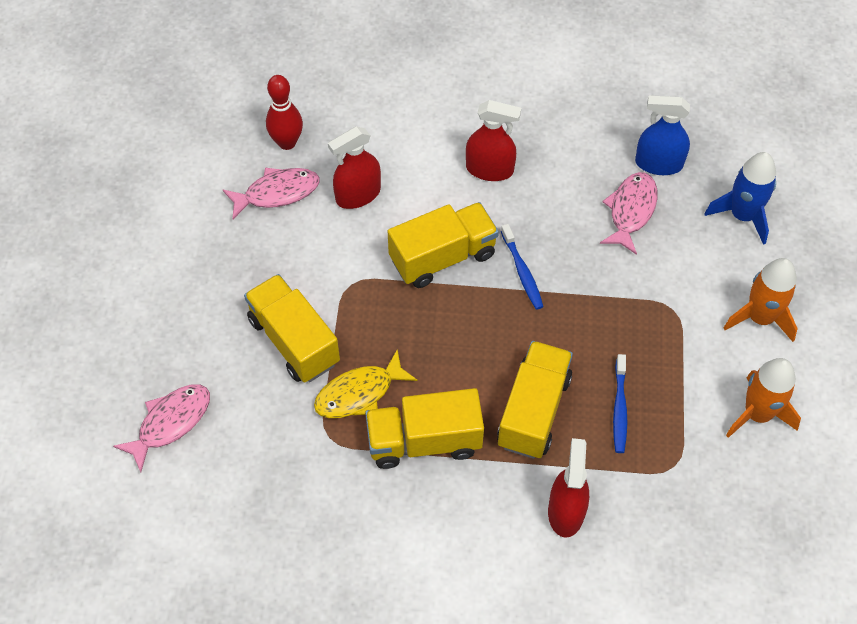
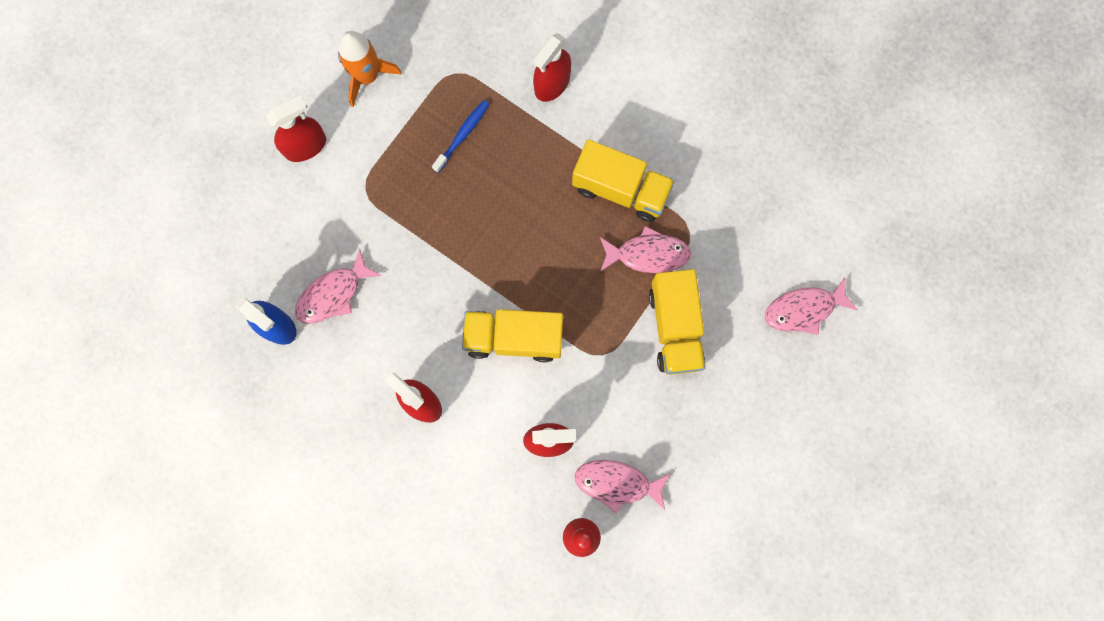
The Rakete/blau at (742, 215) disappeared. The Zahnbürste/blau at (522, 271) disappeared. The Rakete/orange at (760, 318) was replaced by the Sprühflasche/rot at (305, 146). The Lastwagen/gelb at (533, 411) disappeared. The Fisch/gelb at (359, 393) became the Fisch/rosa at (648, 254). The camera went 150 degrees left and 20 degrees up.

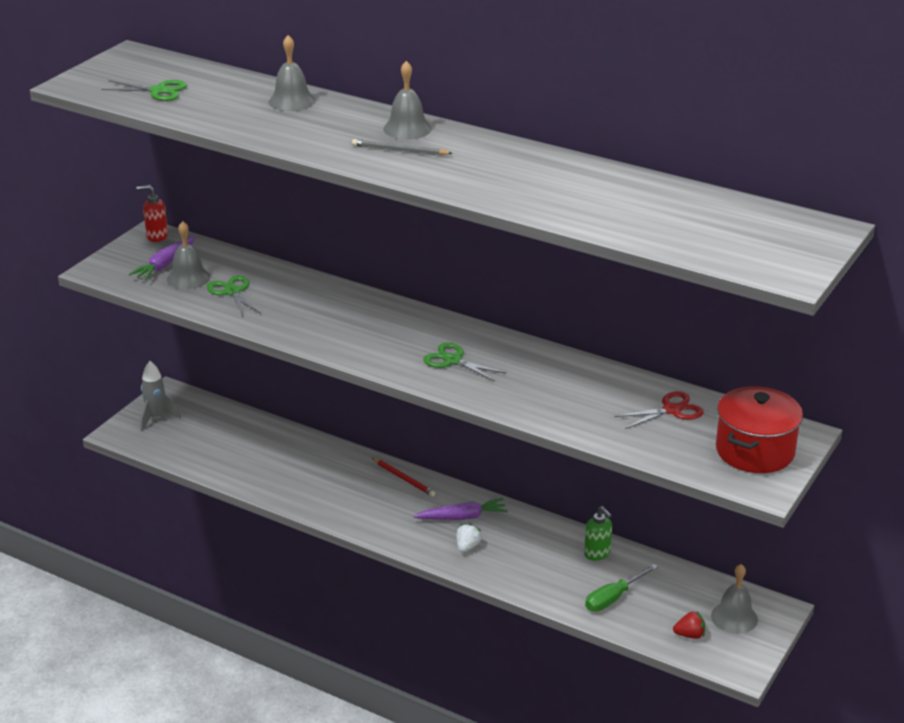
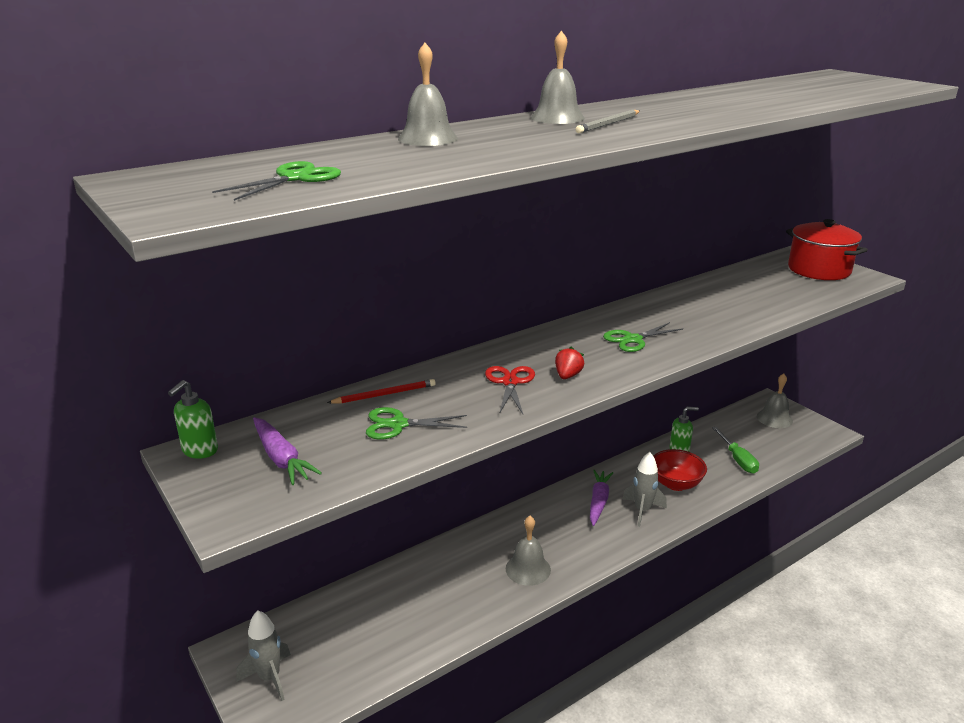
The Seifenspender/rot at (156, 236) became the Seifenspender/grün at (199, 451). The Glocke/grau moved from (188, 278) to (528, 569). The Schere/rot moved from (672, 410) to (510, 382). The Bleistift/rot moved from (404, 479) to (385, 394). The Erdbeere/weiß at (467, 547) was replaced by the Rakete/grau at (642, 510). The Erdbeere/rot moved from (689, 635) to (567, 376). The Schüssel/rot at (675, 484) appeared. The camera went 65 degrees left and 5 degrees down.

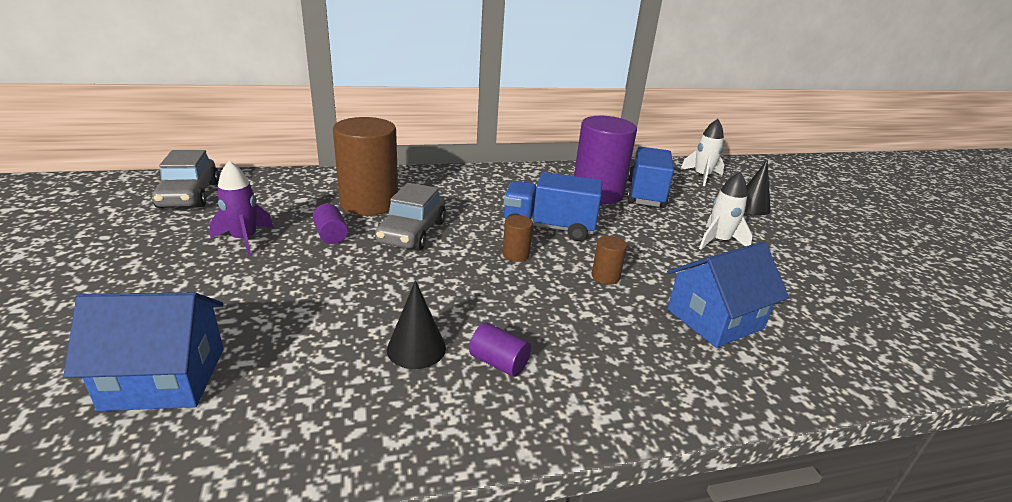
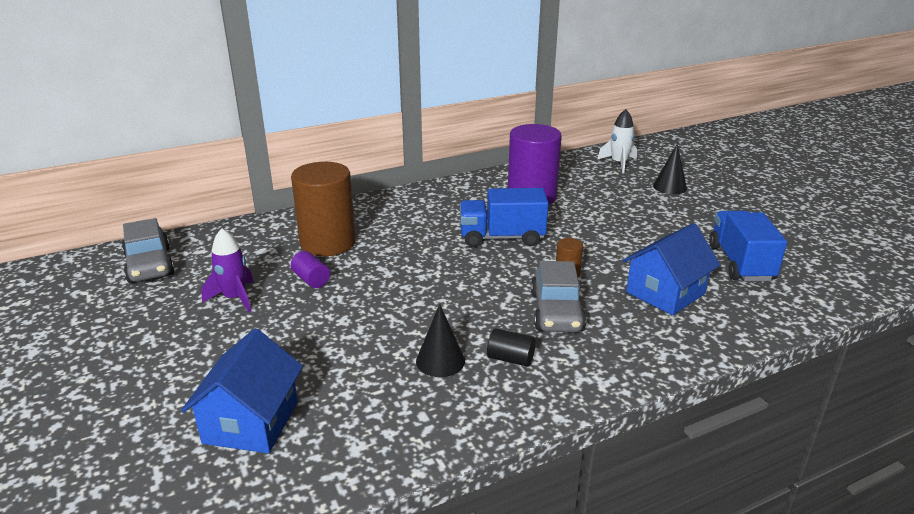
The Lastwagen/blau moved from (645, 194) to (740, 263). The Rakete/weiß at (718, 241) disappeared. The Auto/grau moved from (412, 232) to (556, 312). The Vollzylinder/braun at (515, 255) disappeared. The Haus/blau at (165, 378) turned 60 degrees counterclockwise. The Vollzylinder/lila at (498, 362) became the Vollzylinder/schwarz at (510, 359). The camera went 10 degrees left and 0 degrees up.

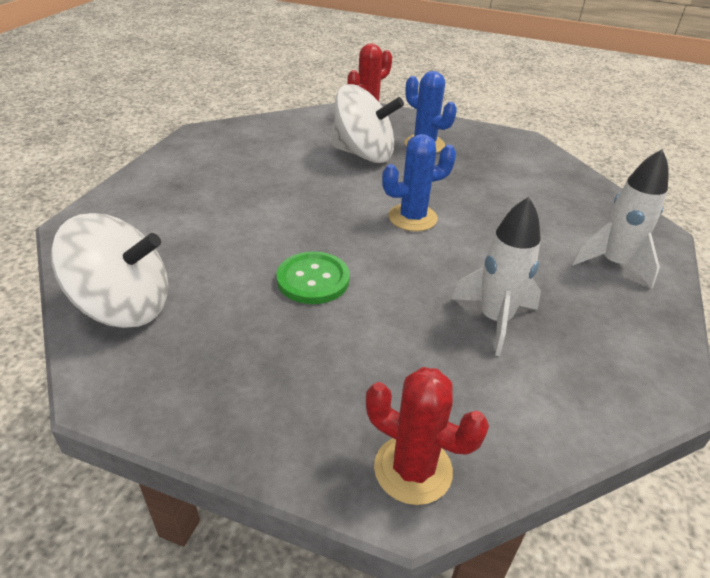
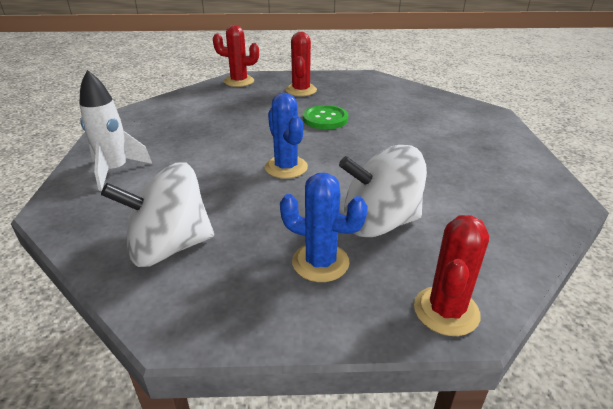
The Kaktus/blau at (412, 218) turned 75 degrees counterclockwise. The Rakete/weiß at (495, 319) disappeared. The Kreisel/weiß moved from (124, 306) to (169, 247). The Kaktus/rot at (301, 90) appeared. The camera went 160 degrees right and 5 degrees down.

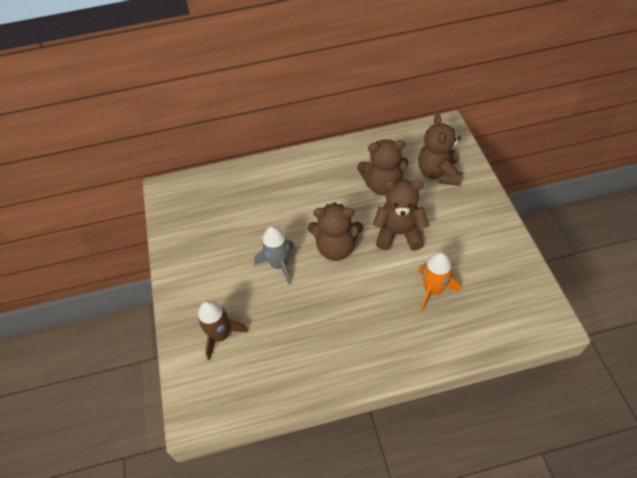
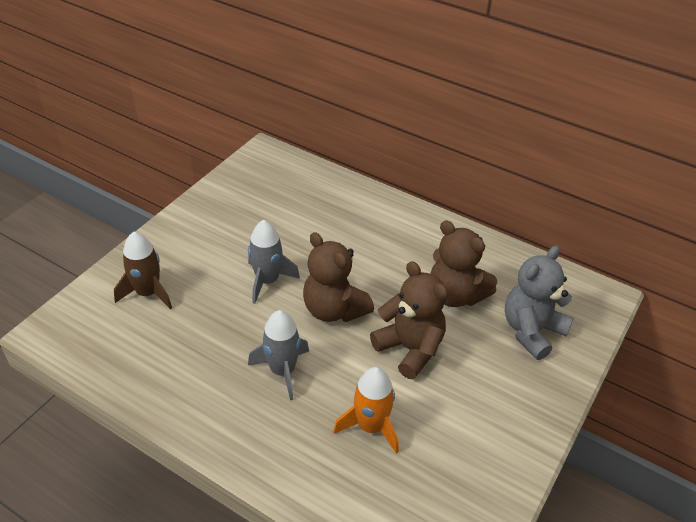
The Teddybär/braun at (438, 173) became the Teddybär/grau at (531, 331). The Rakete/grau at (282, 371) appeared. The camera went 40 degrees right and 10 degrees down.

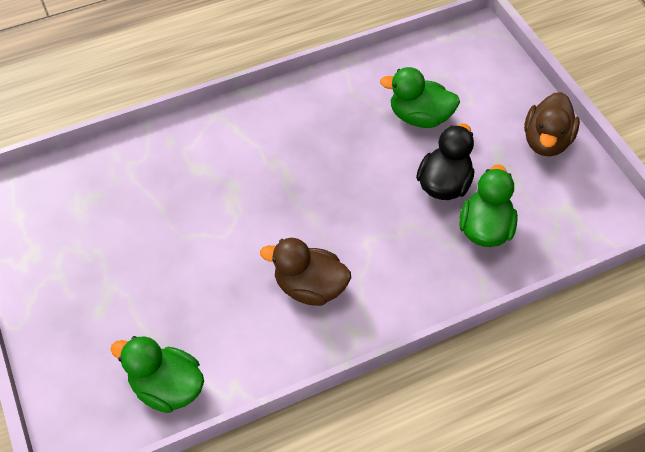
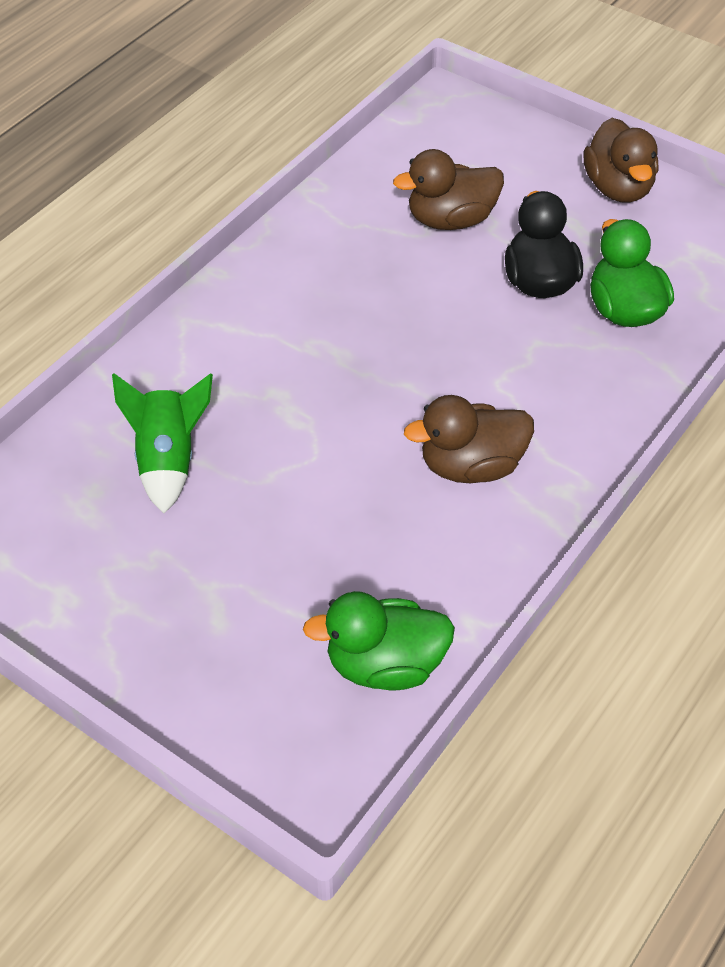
The Ente/grün at (419, 117) became the Ente/braun at (451, 220). The Rakete/grün at (168, 460) appeared. The camera went 30 degrees left and 5 degrees down.

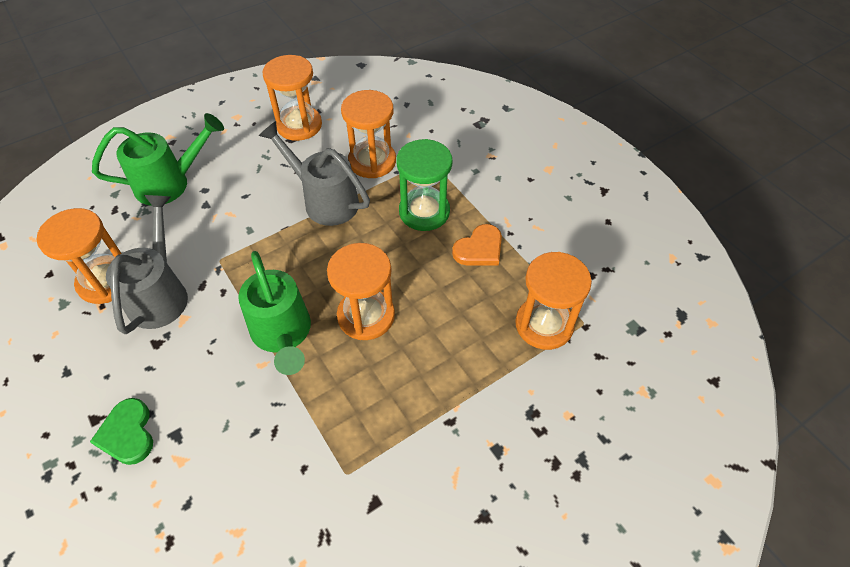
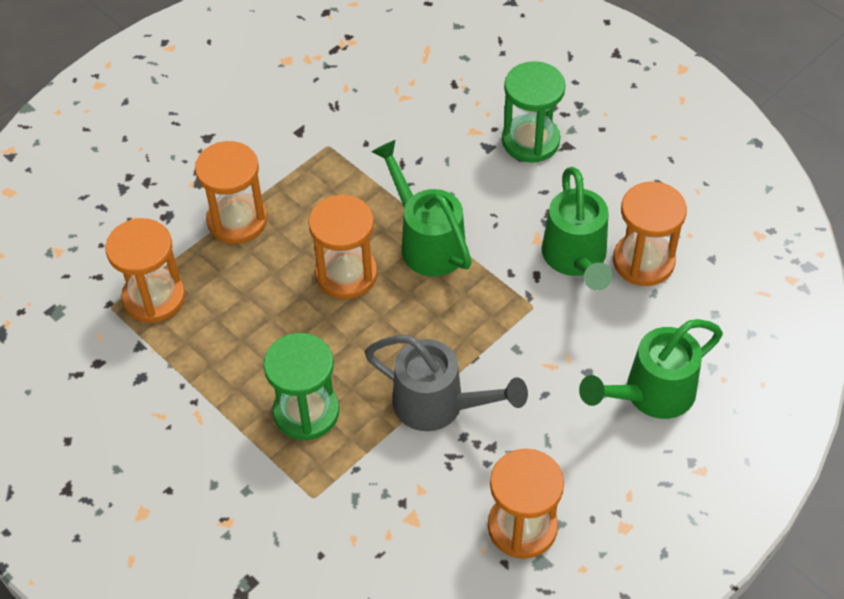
The Sanduhr/orange moved from (372, 161) to (237, 220). The Gießkanne/grau at (160, 294) became the Gießkanne/grün at (576, 259). The Herz/orange at (479, 249) disappeared. The Herz/grün at (127, 433) was replaced by the Sanduhr/grün at (530, 141). The camera went 170 degrees right and 0 degrees up.

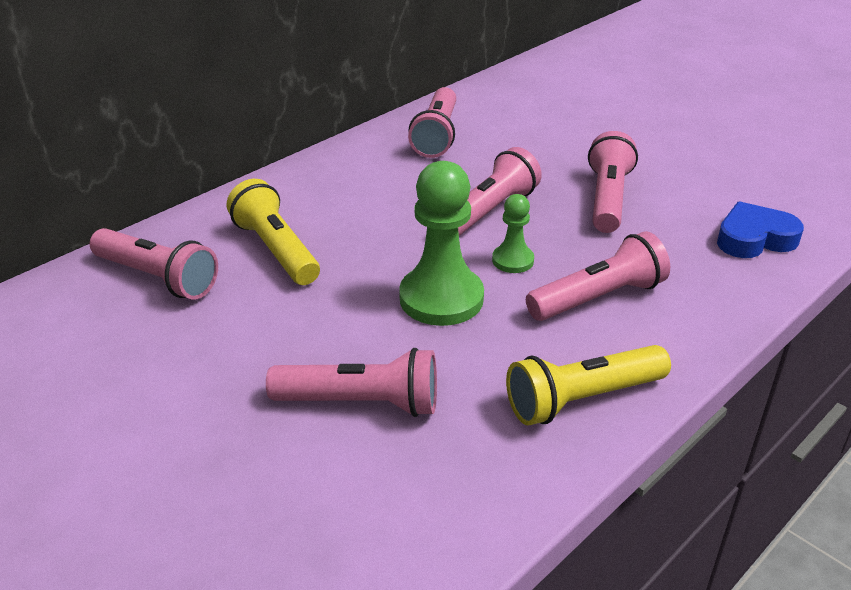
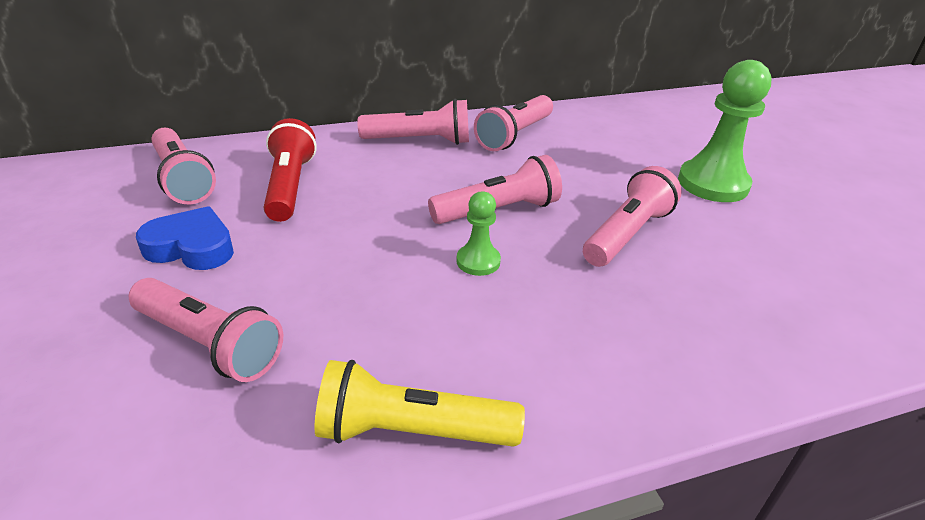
The Bauer/grün moved from (441, 298) to (713, 183). The Taschenlampe/gelb at (276, 250) became the Taschenlampe/rot at (290, 186). The Herz/blau moved from (754, 238) to (191, 247). The Taschenlampe/rosa moved from (598, 298) to (420, 141). The camera went 25 degrees right and 0 degrees up.

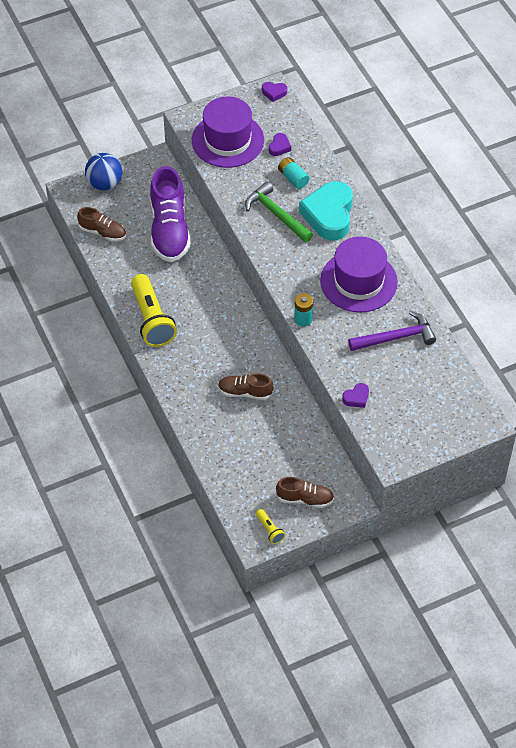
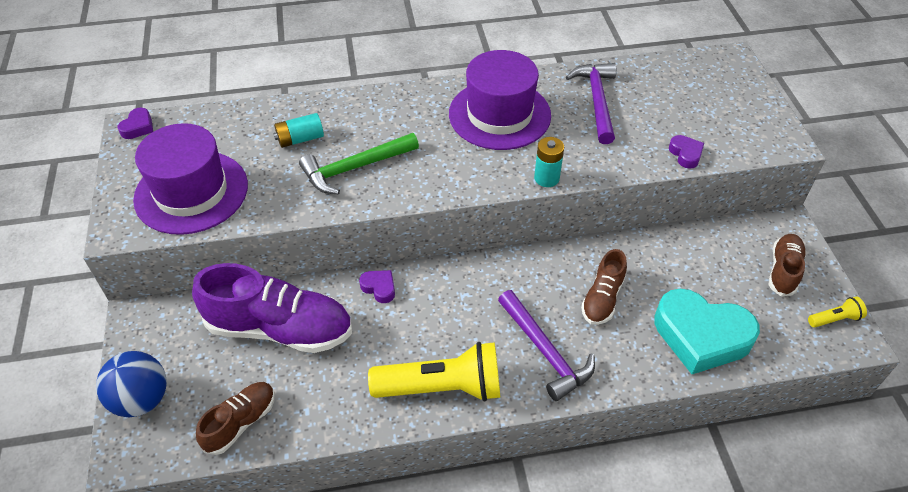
The Herz/lila moved from (279, 147) to (379, 288). The Herz/türkis moved from (329, 215) to (701, 336). The Hammer/lila at (545, 351) appeared. The camera went 75 degrees left and 5 degrees down.

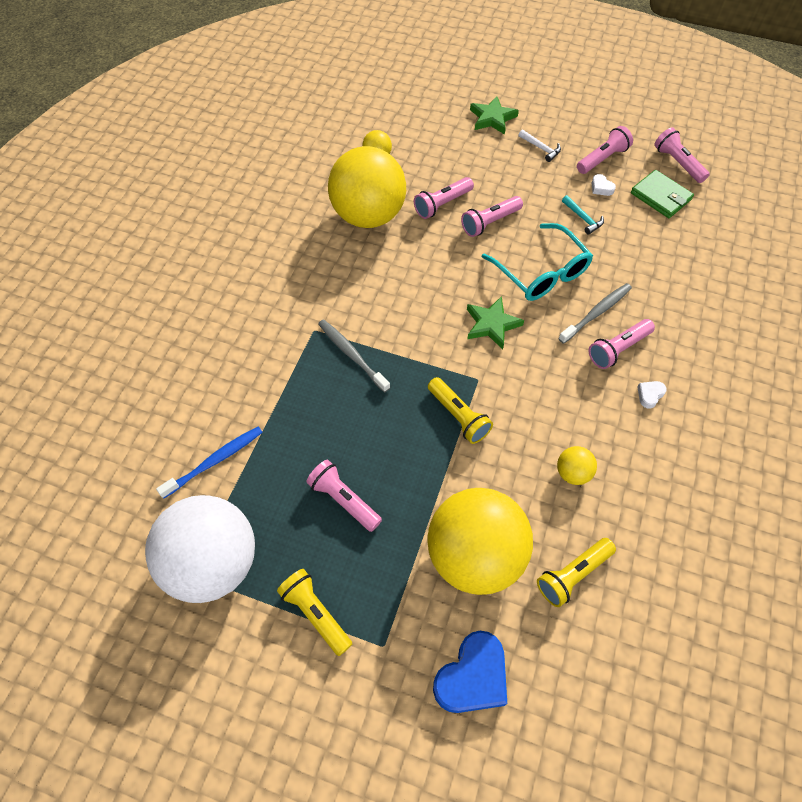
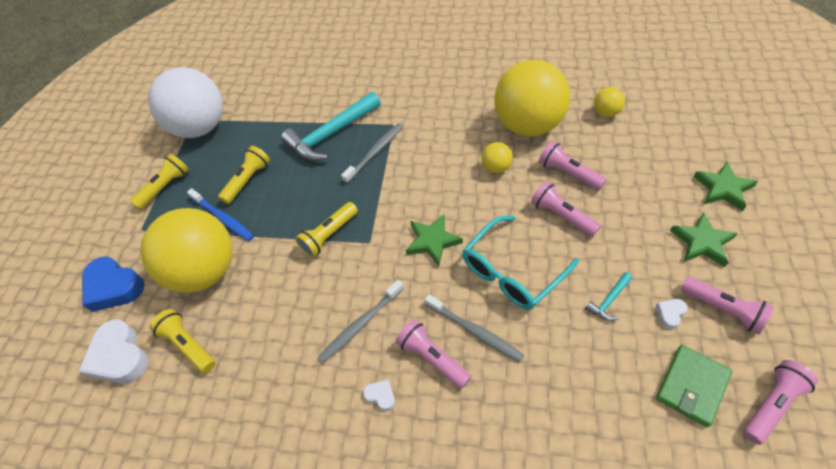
The Hammer/weiß at (541, 148) was replaced by the Stern/grün at (702, 242). The Zahnbürste/blau moved from (215, 461) to (223, 218). The Ball/gelb moved from (572, 473) to (496, 167). The Taschenlampe/rosa at (344, 500) became the Taschenlampe/gelb at (248, 180). The Hammer/türkis at (331, 134) appeared. The Zahnbürste/grau at (360, 325) appeared. The Herz/weiß at (119, 357) appeared. The camera went 85 degrees right and 5 degrees down.

